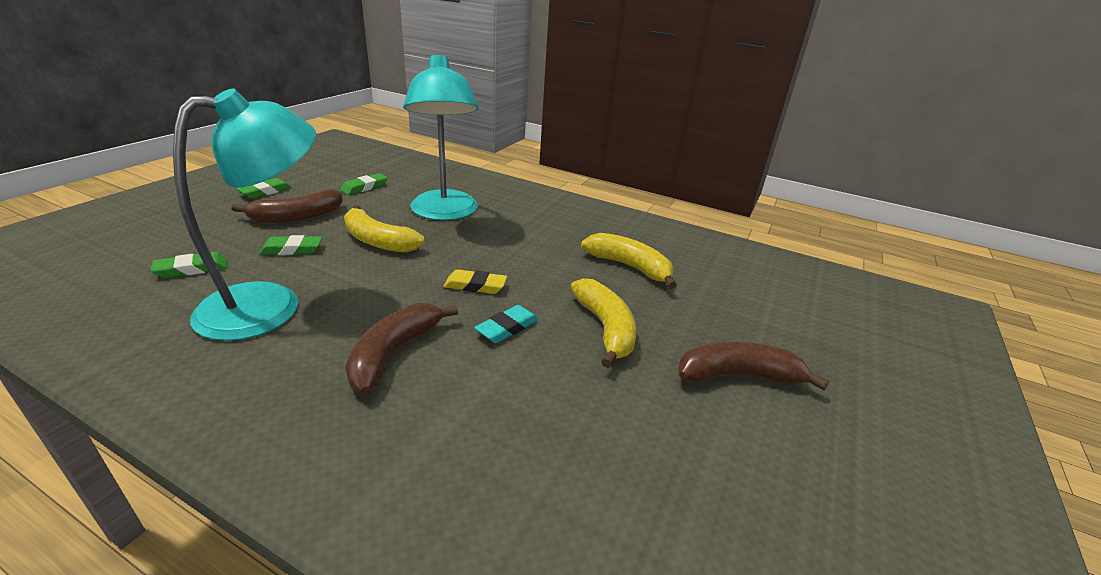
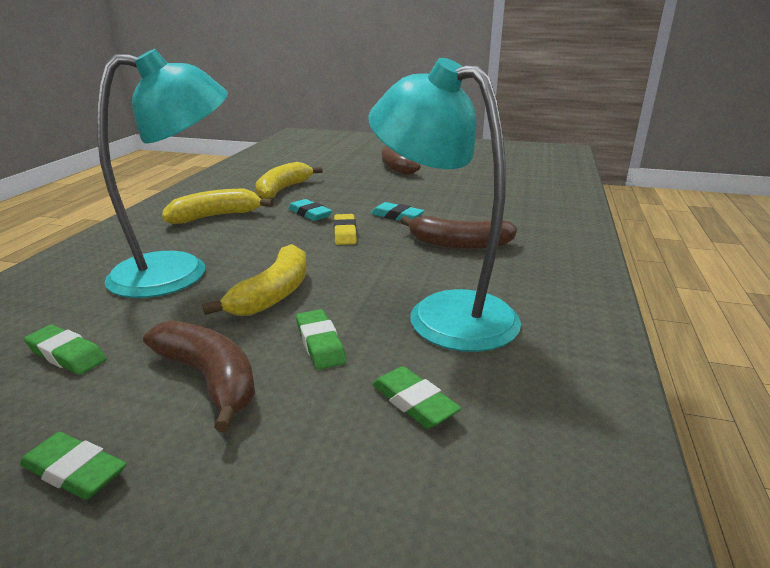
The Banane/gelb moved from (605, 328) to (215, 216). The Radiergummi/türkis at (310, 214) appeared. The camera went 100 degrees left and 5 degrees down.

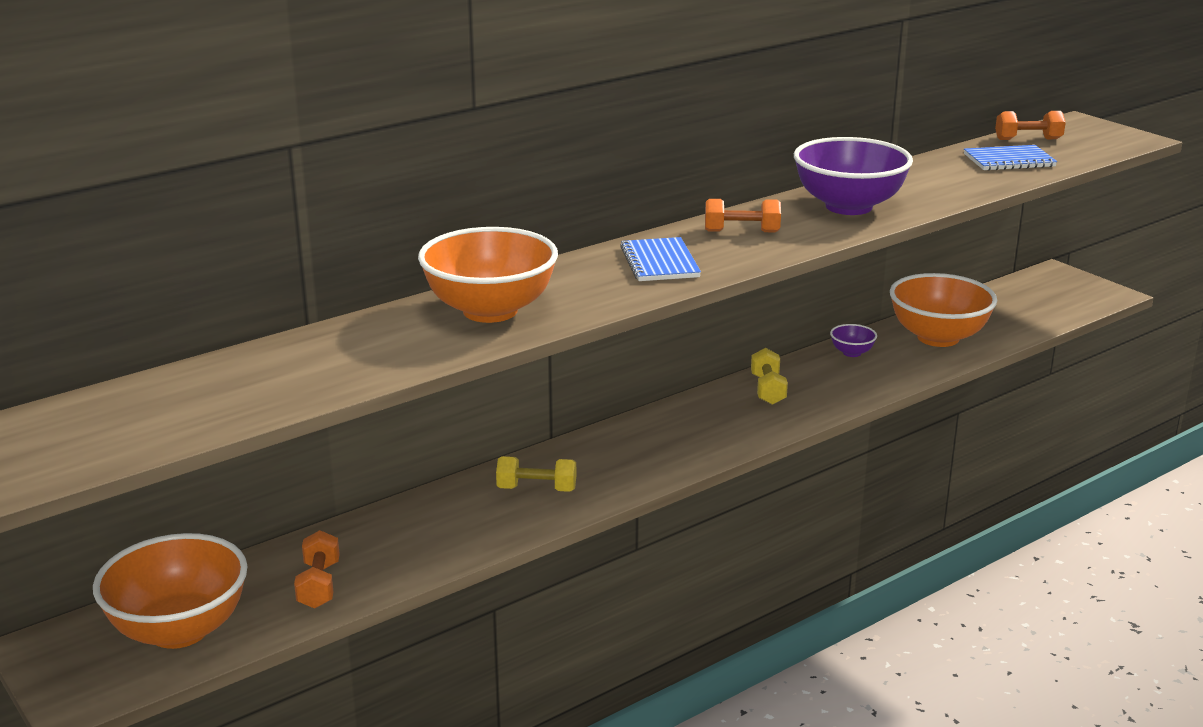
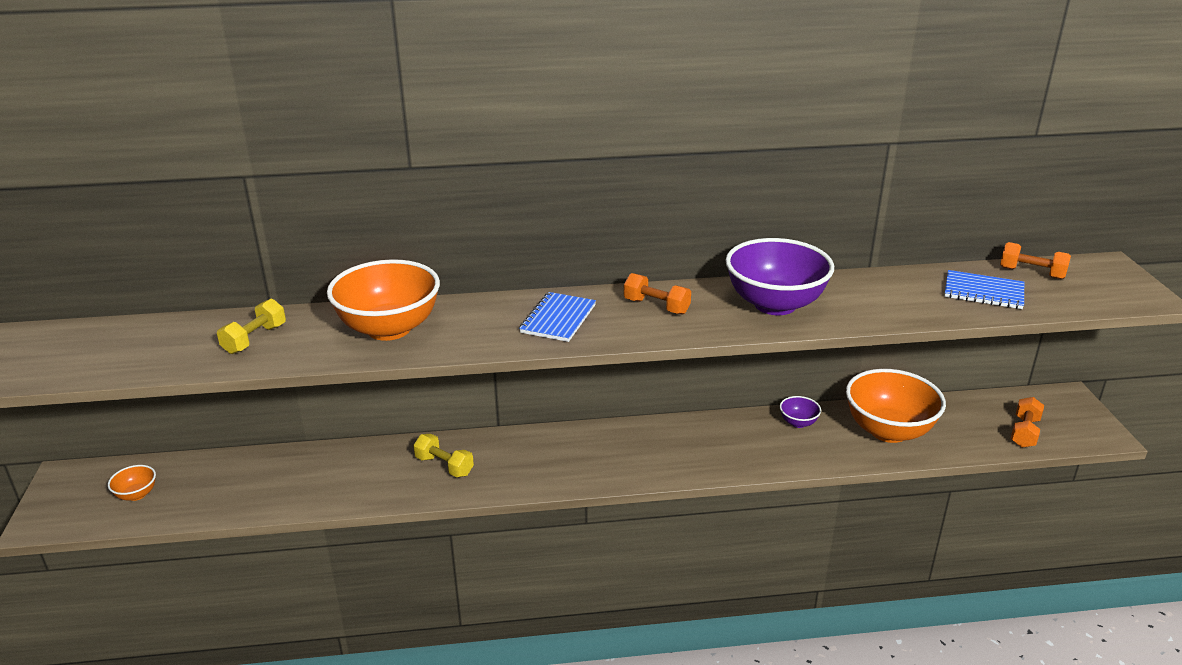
The Hantel/gelb moved from (768, 390) to (255, 339). The Hantel/orange moved from (319, 585) to (1024, 432). The Schüssel/orange at (179, 630) changed to 0.44 times the size. The camera went 30 degrees right and 5 degrees up.

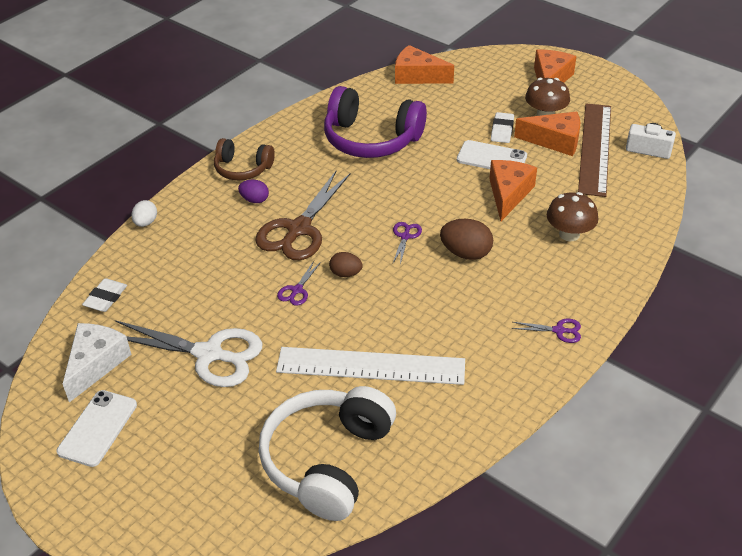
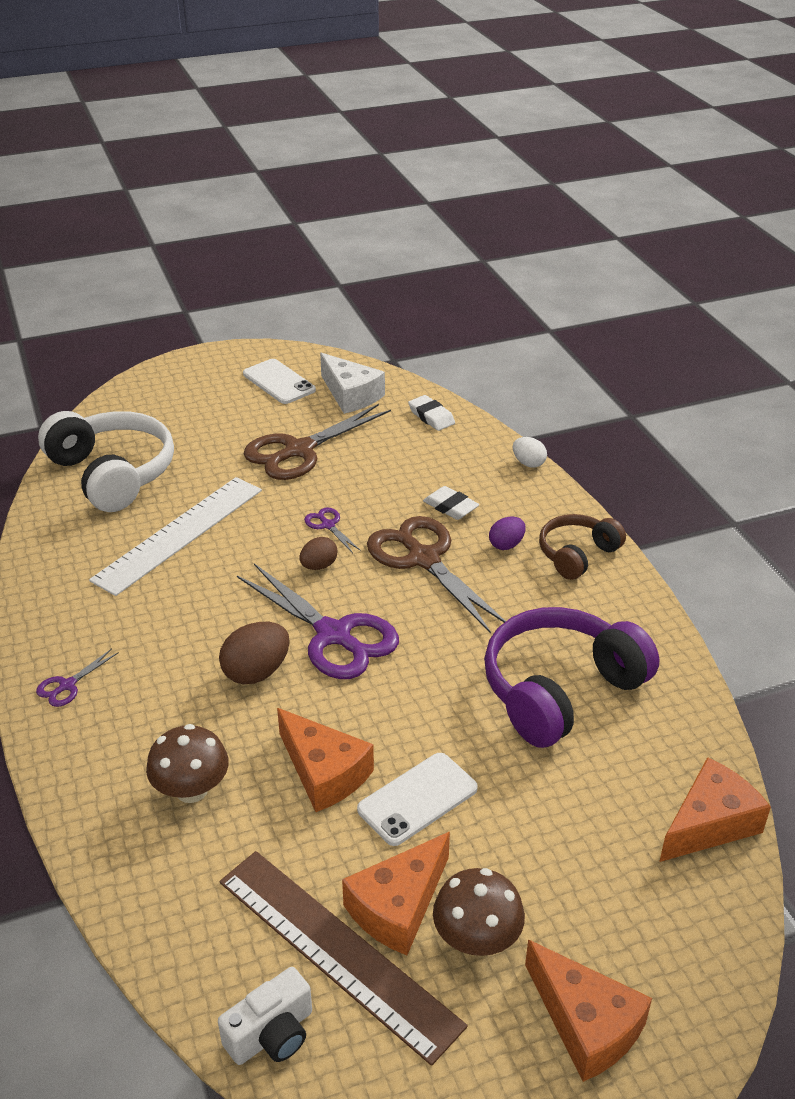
The Radiergummi/weiß moved from (502, 130) to (450, 507). The Schere/lila at (405, 236) changed to 2.30 times the size. The Schere/weiß at (209, 354) became the Schere/braun at (299, 451). The camera went 120 degrees right and 5 degrees down.

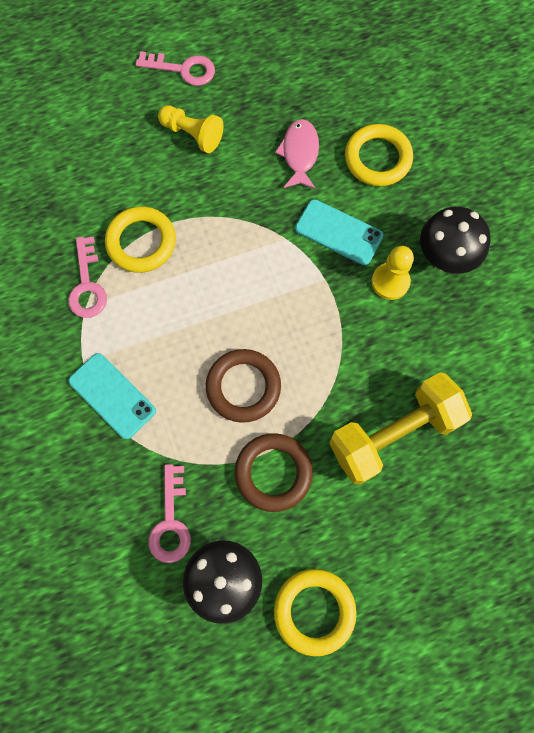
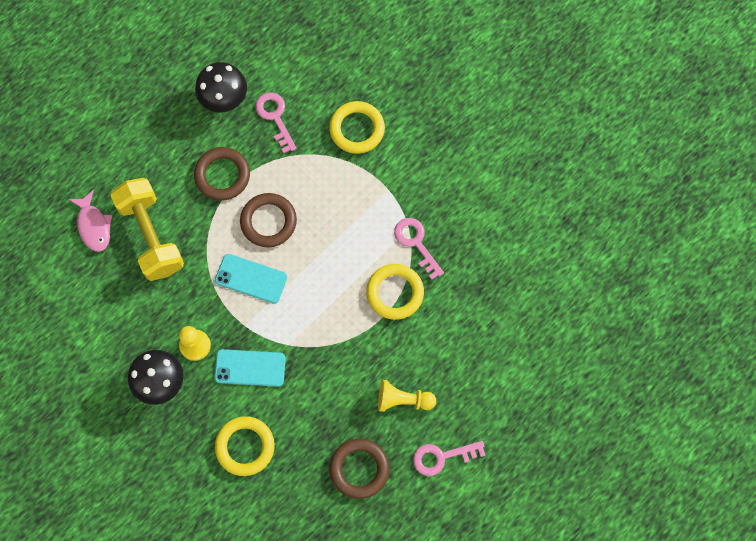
The Fisch/rosa moved from (299, 154) to (94, 226). The Handy/türkis moved from (112, 396) to (251, 278). The Hantel/gelb at (393, 434) turned 60 degrees counterclockwise. The Ring/gelb moved from (314, 611) to (357, 129). The Ring/braun at (359, 469) appeared. The camera went 155 degrees right and 0 degrees up.

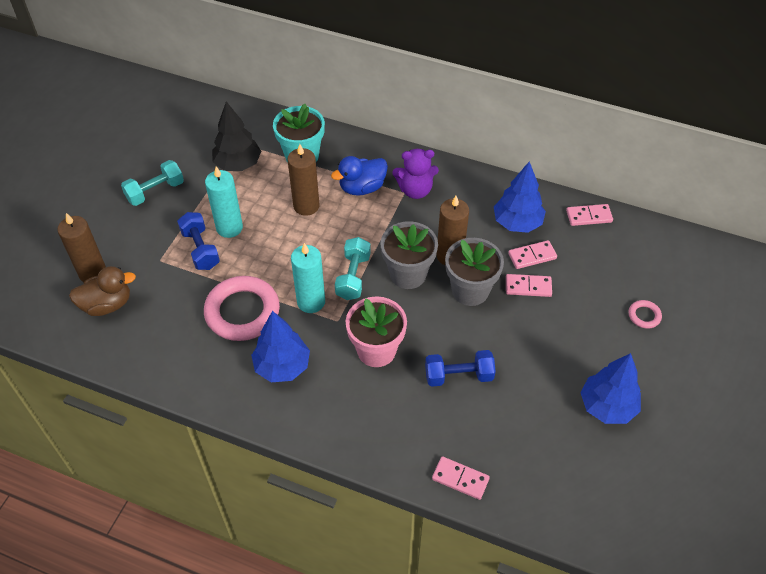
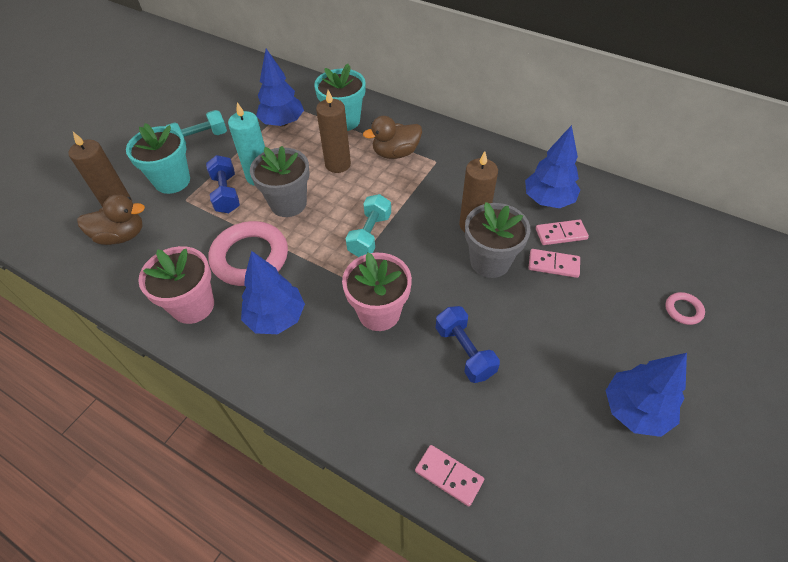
The Baum/schwarz at (238, 164) became the Baum/blau at (282, 123). The Teddybär/lila at (415, 190) disappeared. The Ente/blau at (362, 188) became the Ente/braun at (395, 153). The Dominostein/rosa at (589, 216) disappeared. The Blumentopf/grau moved from (408, 274) to (288, 203). The Kerze/türkis at (311, 302) disappeared. The Hantel/blau at (458, 376) turned 60 degrees clockwise. The Blumentopf/türkis at (172, 181) appeared. The Blumentopf/rosa at (193, 306) appeared. The camera went 10 degrees right and 0 degrees up.

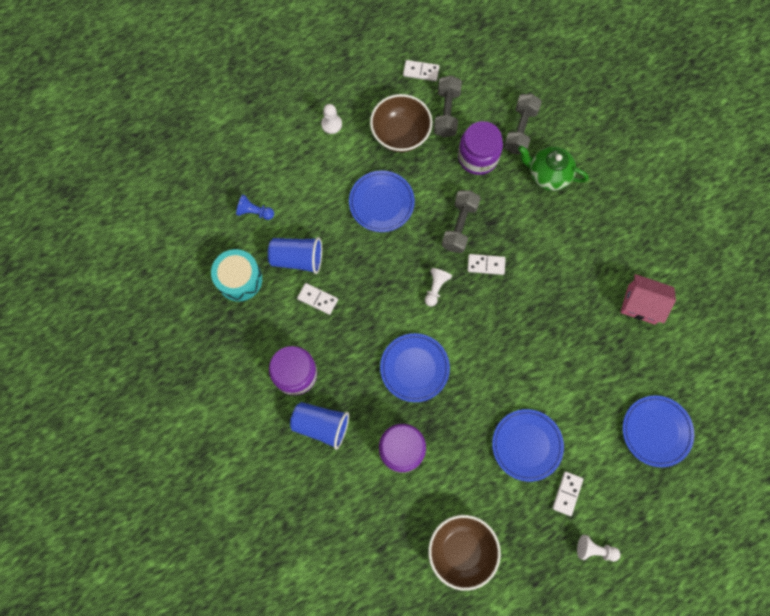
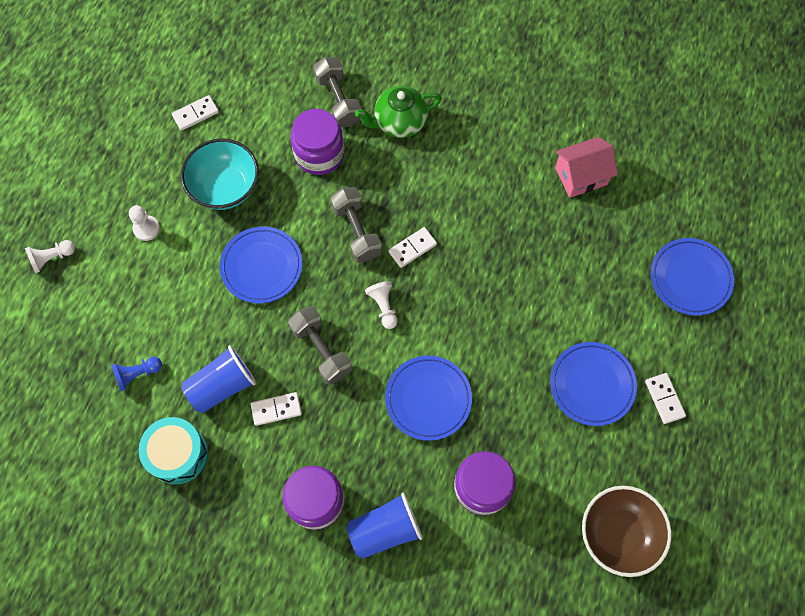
The Hantel/grau moved from (446, 113) to (321, 350). The Schüssel/braun at (400, 134) became the Schüssel/türkis at (225, 187). The Bauer/weiß moved from (594, 549) to (52, 258). The camera went 40 degrees left and 5 degrees down.

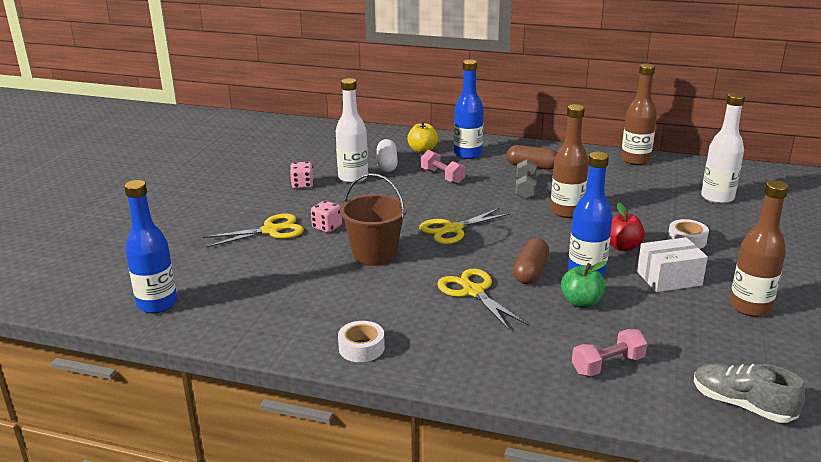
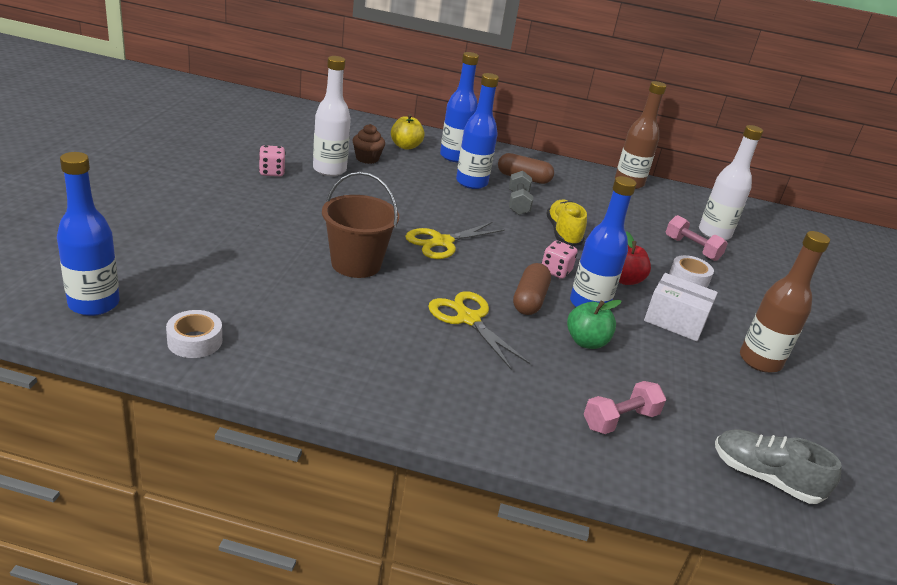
The Flasche/braun at (566, 211) was replaced by the Schuh/gelb at (563, 233). The Kapsel/weiß at (387, 164) was replaced by the Muffin/braun at (367, 158). The Hantel/rosa moved from (442, 176) to (692, 248). The Spielwürfel/rosa moved from (327, 227) to (556, 271). The Schere/gelb at (271, 230) disappeared. The Schachtel/weiß at (669, 278) turned 45 degrees clockwise. The Klebeband/weiß moved from (361, 348) to (195, 341). The Flasche/blau at (471, 182) appeared. The camera went 10 degrees left and 5 degrees up.

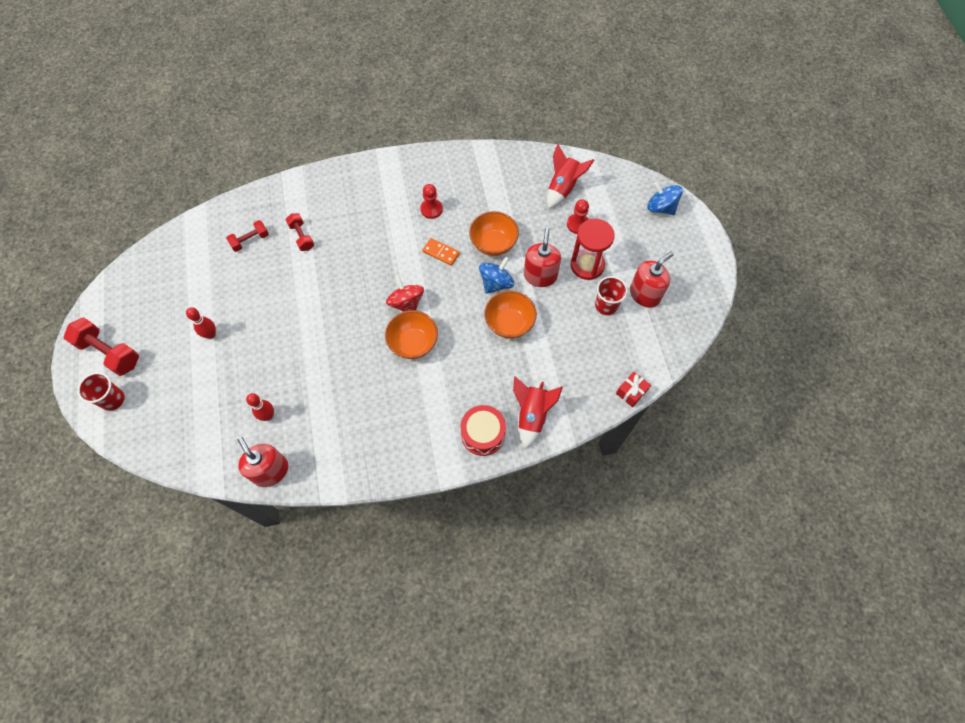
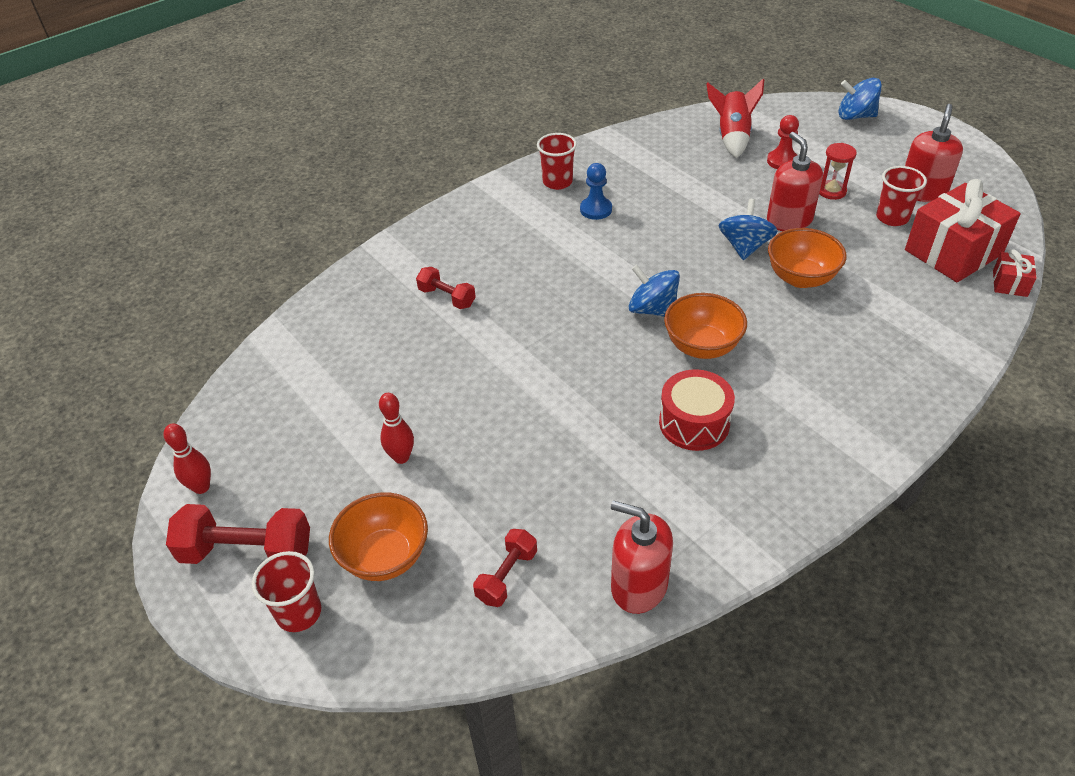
The Bauer/rot at (431, 209) became the Bauer/blau at (596, 209). The Schüssel/orange moved from (493, 244) to (385, 556). The Sanduhr/rot at (587, 265) changed to 0.60 times the size. The Hantel/rot moved from (250, 240) to (507, 576). The Dominostein/orange at (441, 252) disappeared. The Kreisel/rot at (406, 303) became the Kreisel/blau at (652, 309). The Rakete/rot at (532, 414) disappeared. The Bowlingkegel/rot moved from (268, 416) to (201, 487). The Trommel/rot moved from (483, 434) to (694, 423). The Becher/rot at (557, 182) appeared. The Geschenk/rot at (953, 252) appeared. The camera went 25 degrees left and 20 degrees down.

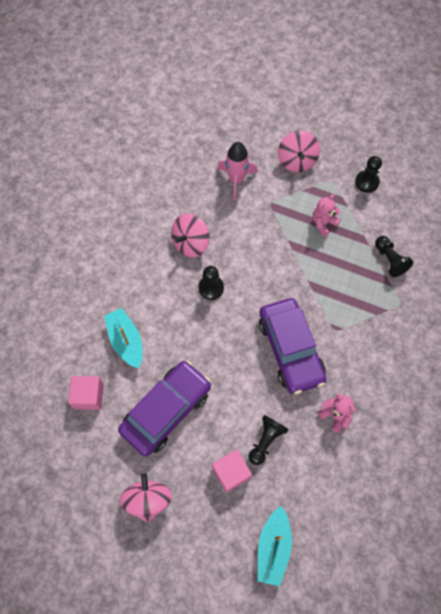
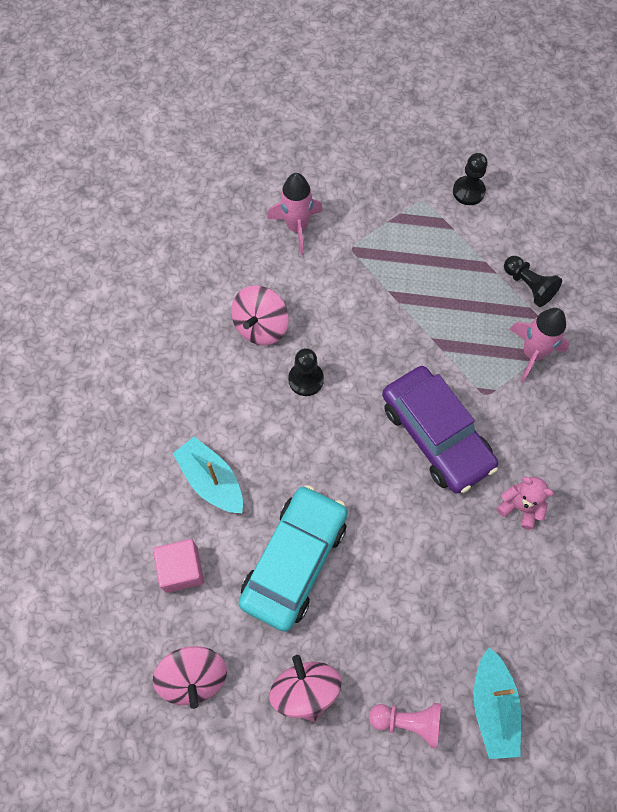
The Kreisel/rosa moved from (297, 161) to (194, 677). The Teddybär/rosa at (323, 223) disappeared. The Auto/lila at (166, 410) became the Auto/türkis at (294, 561). The Bauer/schwarz at (266, 440) disappeared. The Kubus/rosa at (231, 472) disappeared. The Rakete/rosa at (532, 353) appeared. The Bauer/rosa at (408, 721) appeared. The camera went 15 degrees left and 0 degrees up.

